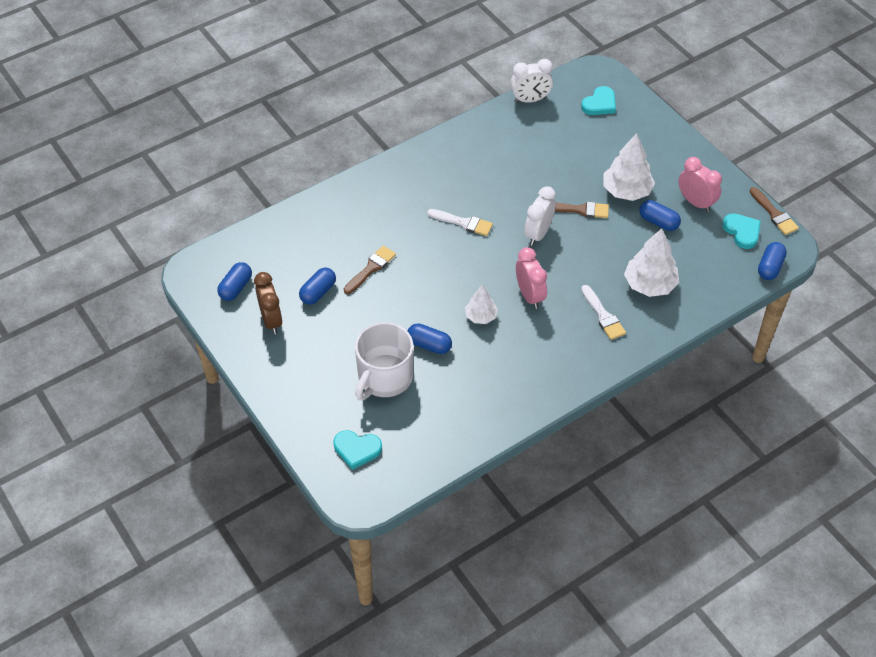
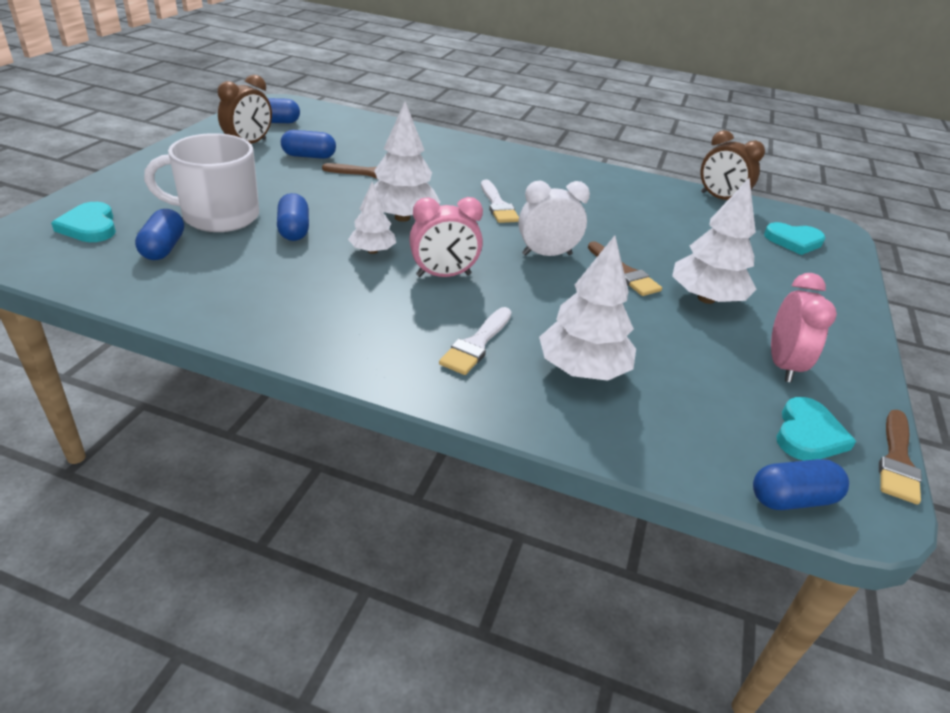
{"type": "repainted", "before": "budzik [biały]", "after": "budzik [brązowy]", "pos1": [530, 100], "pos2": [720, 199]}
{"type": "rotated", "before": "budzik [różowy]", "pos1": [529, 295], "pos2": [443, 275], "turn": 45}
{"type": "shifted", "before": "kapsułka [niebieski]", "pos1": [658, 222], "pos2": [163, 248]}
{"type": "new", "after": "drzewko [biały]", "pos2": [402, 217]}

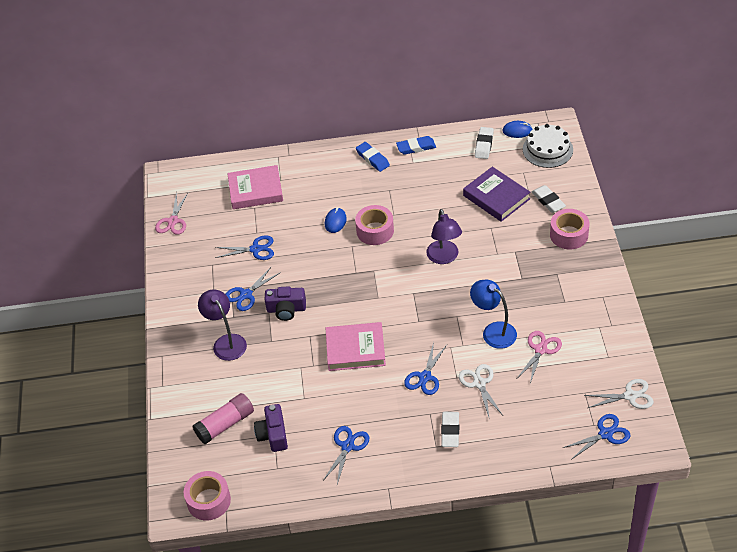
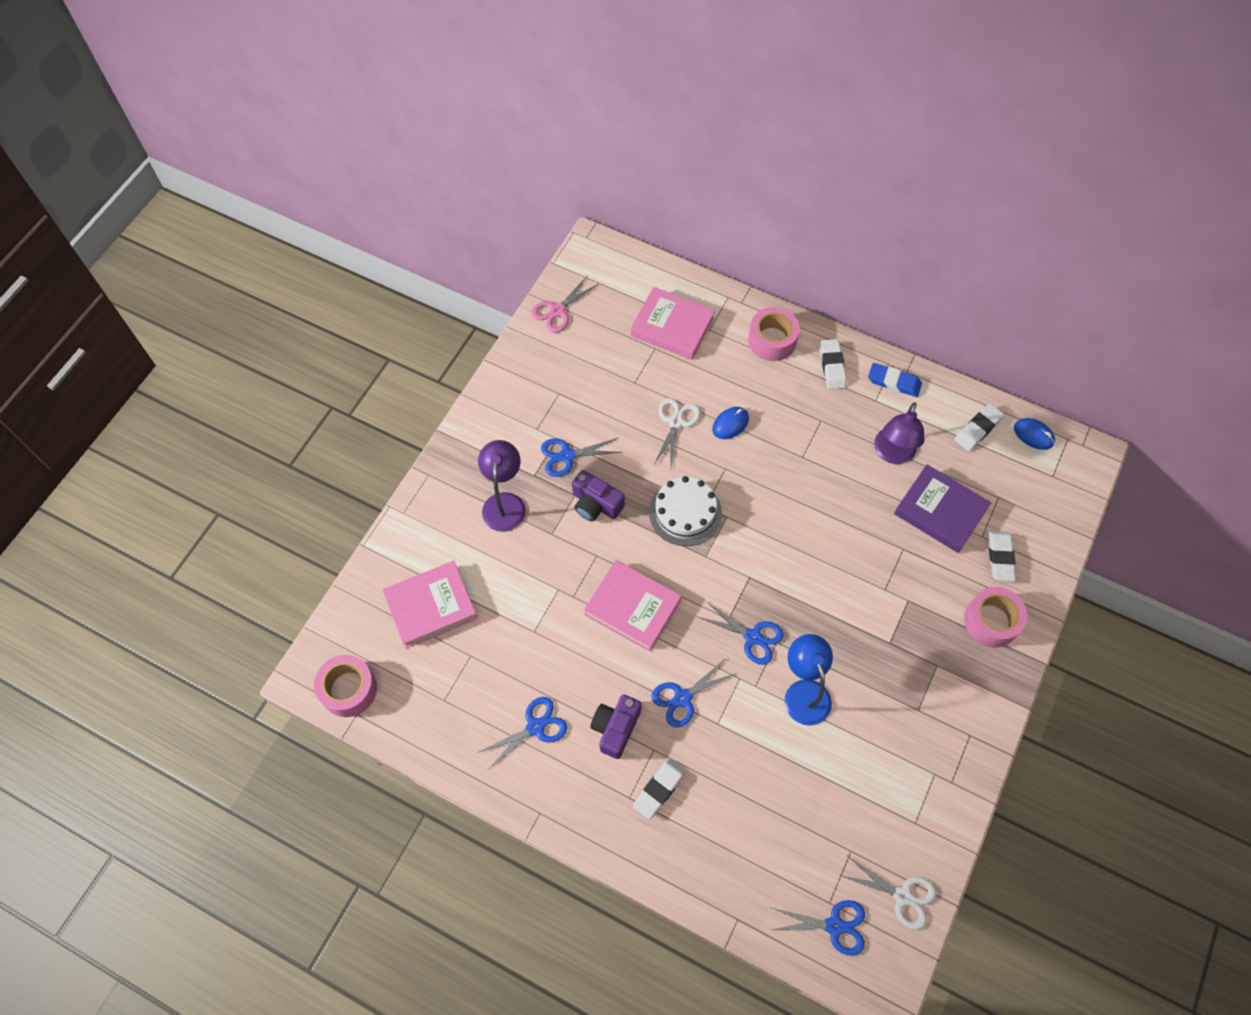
{"type": "swapped", "before": "klej w sztyfcie [różowy]", "after": "książka [różowy]", "pos1": [225, 424], "pos2": [431, 606]}
{"type": "shifted", "before": "nożyczki [niebieski]", "pos1": [255, 249], "pos2": [752, 637]}
{"type": "shifted", "before": "aparat fotograficzny [fioletowy]", "pos1": [273, 435], "pos2": [615, 728]}
{"type": "shifted", "before": "taśma klejąca [różowy]", "pos1": [375, 231], "pos2": [772, 340]}
{"type": "repainted", "before": "gumka do mazania [niebieski]", "after": "gumka do mazania [biały]", "pos1": [372, 159], "pos2": [832, 366]}
{"type": "shifted", "before": "lampka [fioletowy]", "pos1": [444, 257], "pos2": [892, 454]}
{"type": "shifted", "before": "nożyczki [biały]", "pos1": [479, 383], "pos2": [676, 422]}
{"type": "rotated", "before": "książka [fioletowy]", "pos1": [496, 197], "pos2": [940, 511], "turn": -45}
{"type": "gone", "before": "nożyczki [różowy]", "pos1": [540, 349]}
{"type": "shifted", "before": "tort [biały]", "pos1": [547, 149], "pos2": [685, 512]}

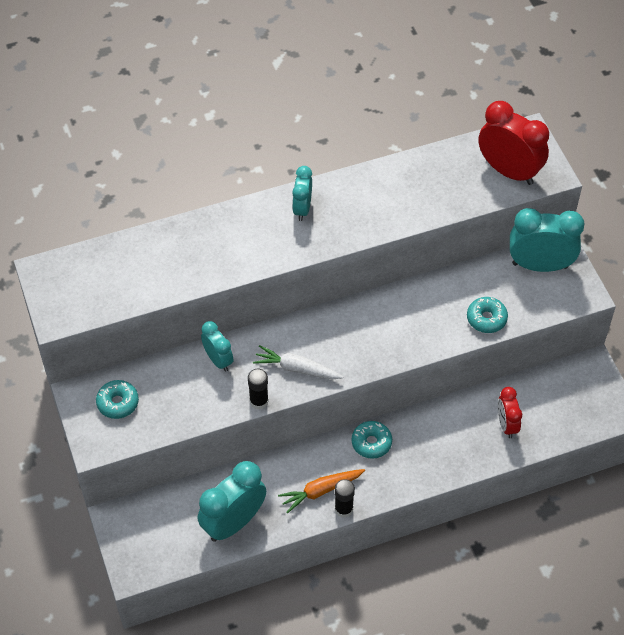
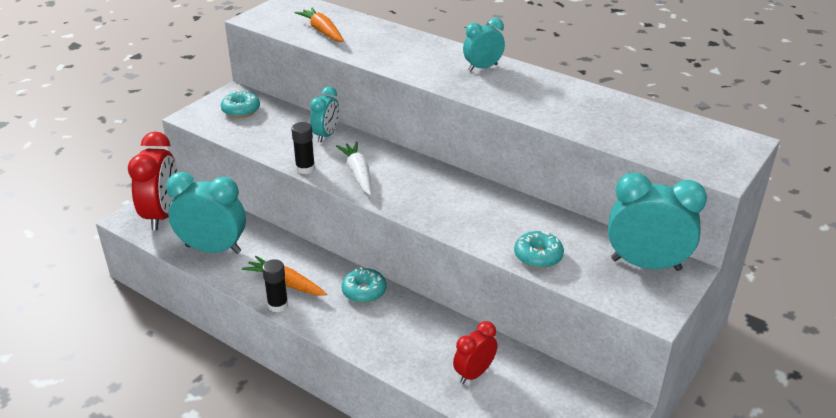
{"type": "shifted", "before": "budzik [czerwony]", "pos1": [509, 171], "pos2": [162, 215]}
{"type": "rotated", "before": "budzik [turkusowy]", "pos1": [539, 265], "pos2": [646, 264], "turn": -45}
{"type": "new", "after": "marchewka [pomarańczowy]", "pos2": [322, 31]}

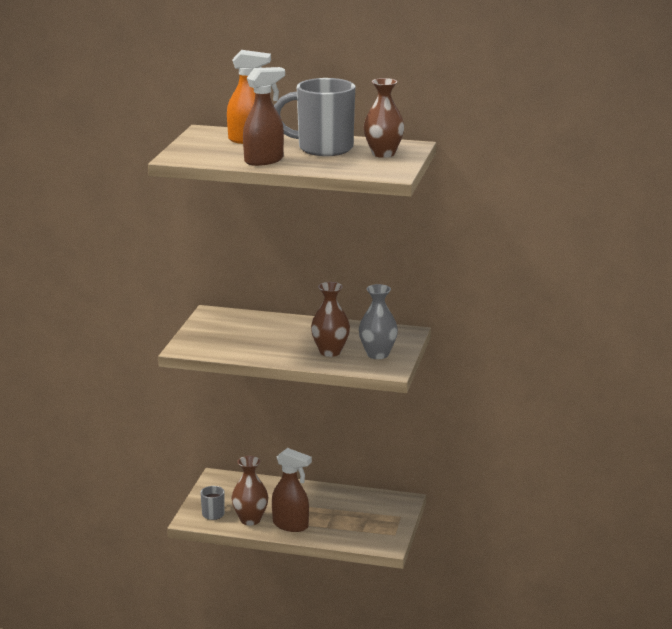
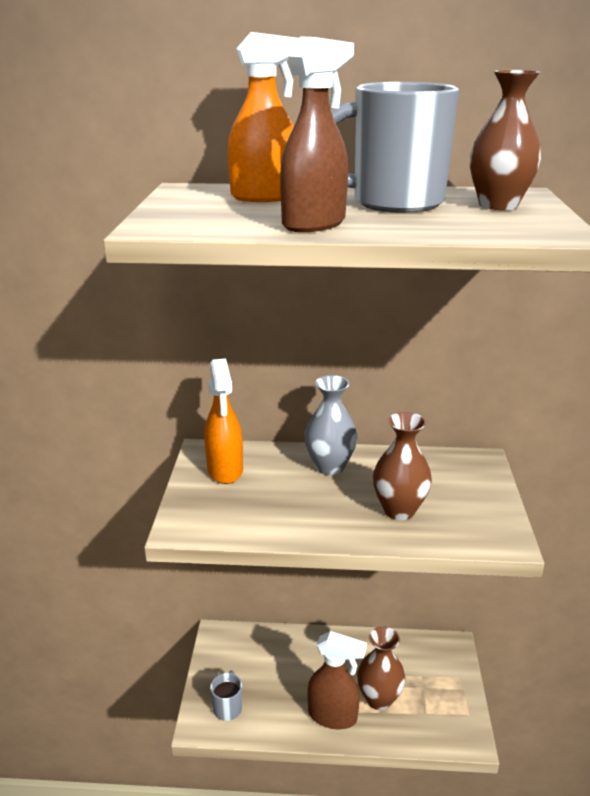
{"type": "shifted", "before": "wazon [brązowy]", "pos1": [250, 520], "pos2": [379, 698]}
{"type": "shifted", "before": "wazon [szary]", "pos1": [377, 354], "pos2": [329, 466]}
{"type": "new", "after": "spryskiwacz [pomarańczowy]", "pos2": [225, 470]}

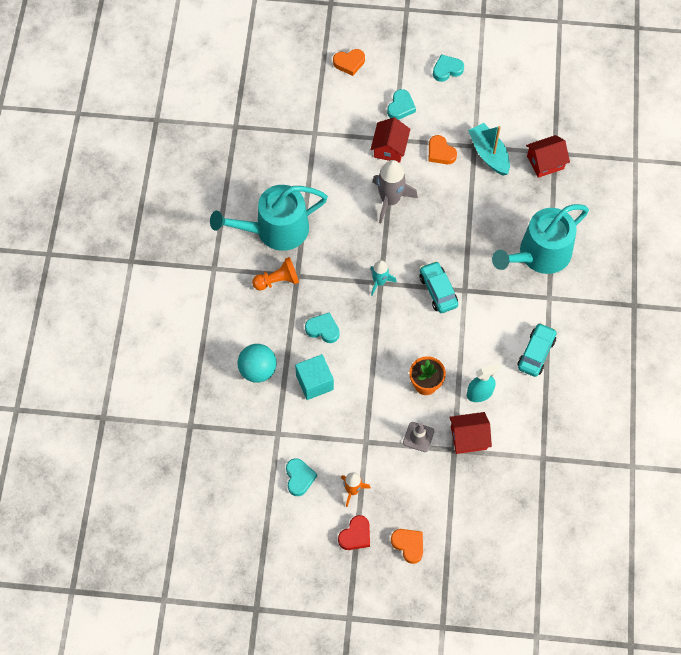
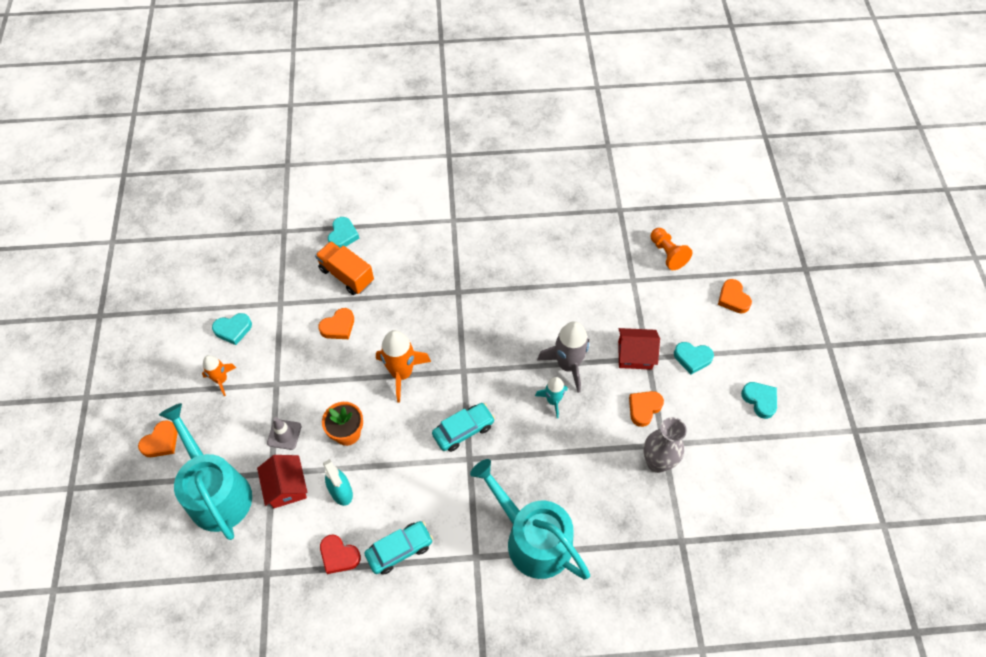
{"type": "shifted", "before": "konewka [turkusowy]", "pos1": [275, 230], "pos2": [216, 492]}
{"type": "swapped", "before": "piłka [turkusowy]", "after": "ciężarówka [pomarańczowy]", "pos1": [258, 370], "pos2": [346, 275]}
{"type": "shifted", "before": "pionek [pomarańczowy]", "pos1": [278, 280], "pos2": [667, 254]}
{"type": "swapped", "before": "sześcian [turkusowy]", "after": "serce [pomarańczowy]", "pos1": [314, 382], "pos2": [338, 326]}
{"type": "shifted", "before": "serce [turkusowy]", "pos1": [323, 329], "pos2": [343, 235]}
{"type": "shifted", "before": "serce [czerwony]", "pos1": [355, 535], "pos2": [339, 556]}
{"type": "shifted", "before": "rakieta [turkusowy]", "pos1": [379, 282], "pos2": [553, 401]}
{"type": "swapped", "before": "łódka [turkusowy]", "after": "wazon [szary]", "pos1": [489, 154], "pos2": [657, 462]}
{"type": "rotated", "before": "samochód [turkusowy]", "pos1": [536, 353], "pos2": [399, 550], "turn": -45}
{"type": "gone", "before": "domek [czerwony]", "pos1": [545, 162]}
{"type": "new", "after": "rakieta [pomarańczowy]", "pos2": [402, 373]}

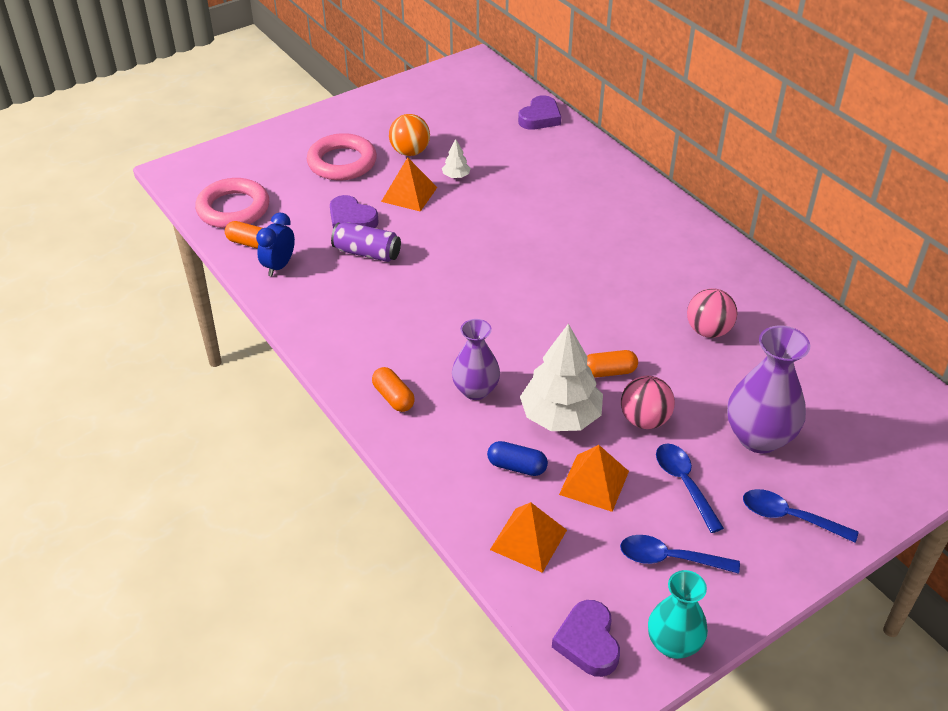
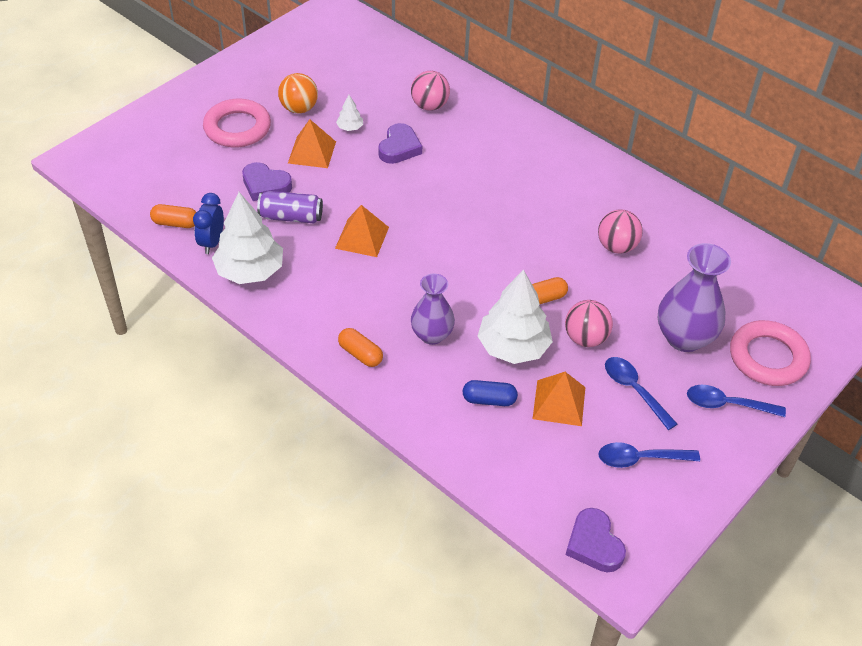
{"type": "shifted", "before": "pierścień [różowy]", "pos1": [233, 209], "pos2": [768, 357]}
{"type": "shifted", "before": "piramida [pomarańczowy]", "pos1": [528, 539], "pos2": [362, 237]}
{"type": "shifted", "before": "serce [fioletowy]", "pos1": [540, 117], "pos2": [399, 148]}
{"type": "gone", "before": "wazon [turkusowy]", "pos1": [673, 644]}
{"type": "new", "after": "drzewko [biały]", "pos2": [250, 271]}
{"type": "new", "after": "piłka [różowy]", "pos2": [429, 106]}

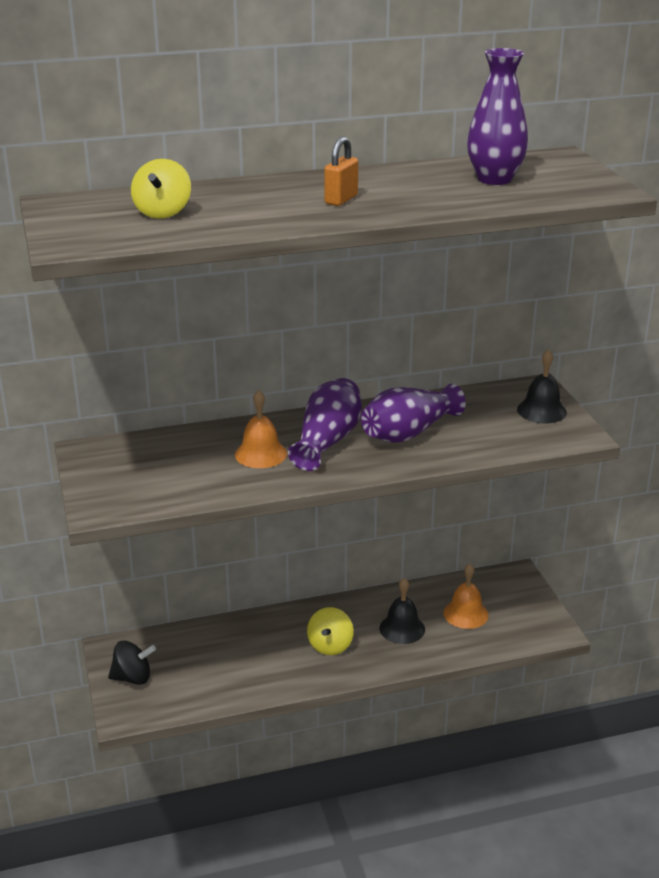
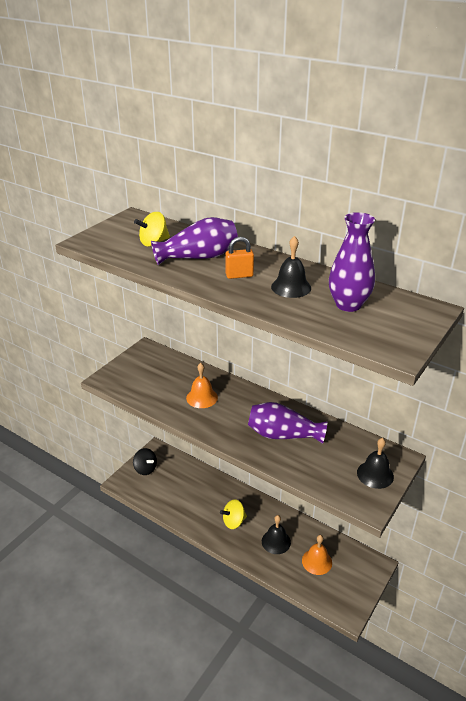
{"type": "shifted", "before": "wazon [fioletowy]", "pos1": [327, 440], "pos2": [198, 257]}
{"type": "new", "after": "dzwonek [czarny]", "pos2": [291, 287]}

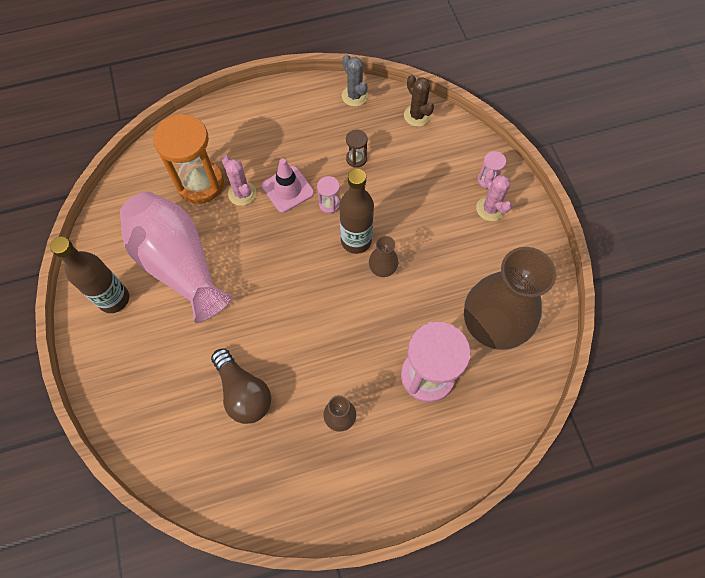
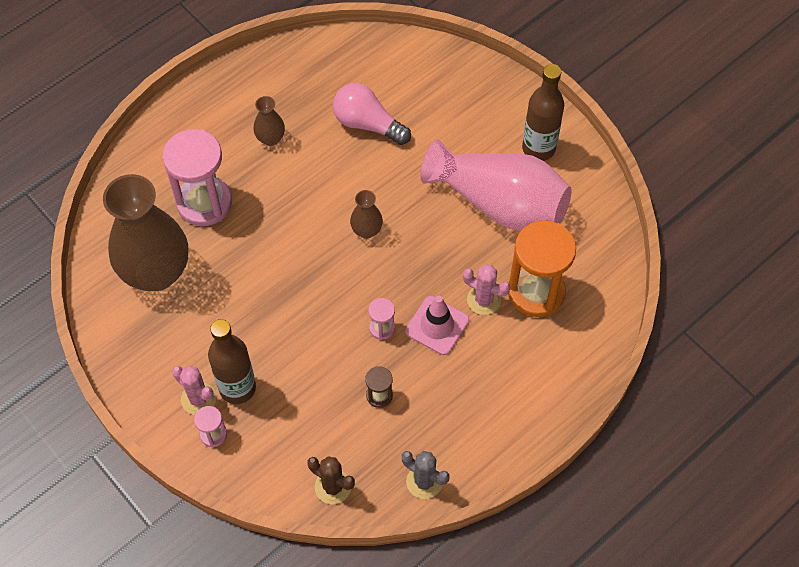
{"type": "repainted", "before": "żarówka [brązowy]", "after": "żarówka [różowy]", "pos1": [243, 392], "pos2": [367, 124]}
{"type": "shifted", "before": "butelka [brązowy]", "pos1": [356, 241], "pos2": [237, 388]}
{"type": "shifted", "before": "wazon [brązowy]", "pos1": [382, 269], "pos2": [366, 230]}

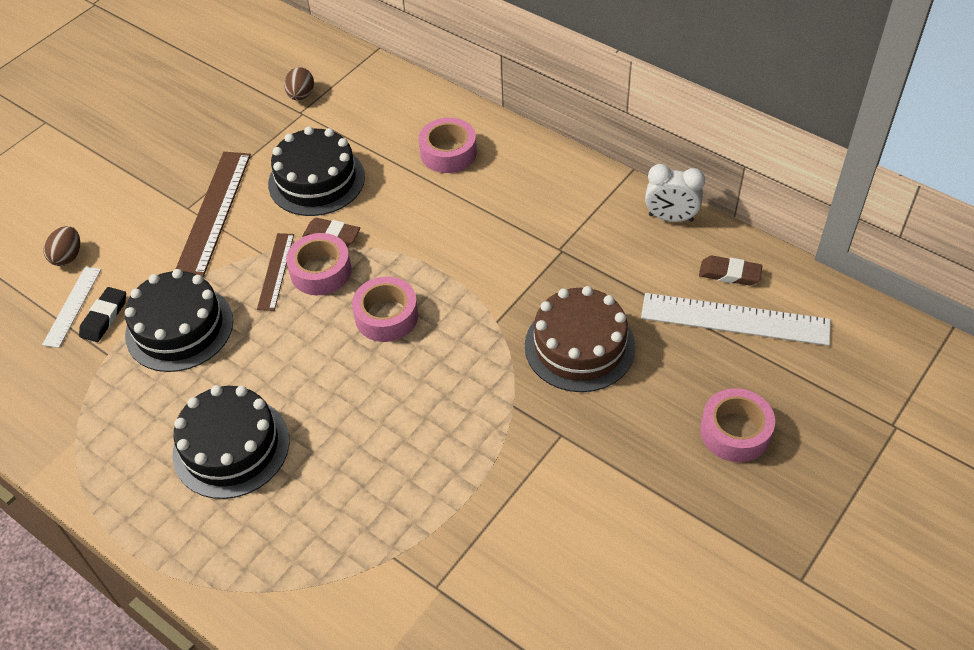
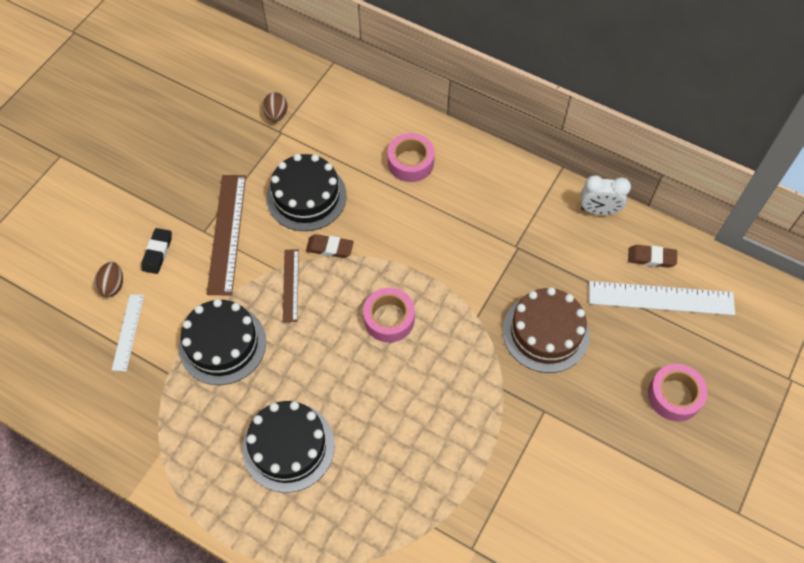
{"type": "shifted", "before": "gumka do mazania [czarny]", "pos1": [104, 317], "pos2": [157, 252]}
{"type": "gone", "before": "taśma klejąca [różowy]", "pos1": [321, 271]}

